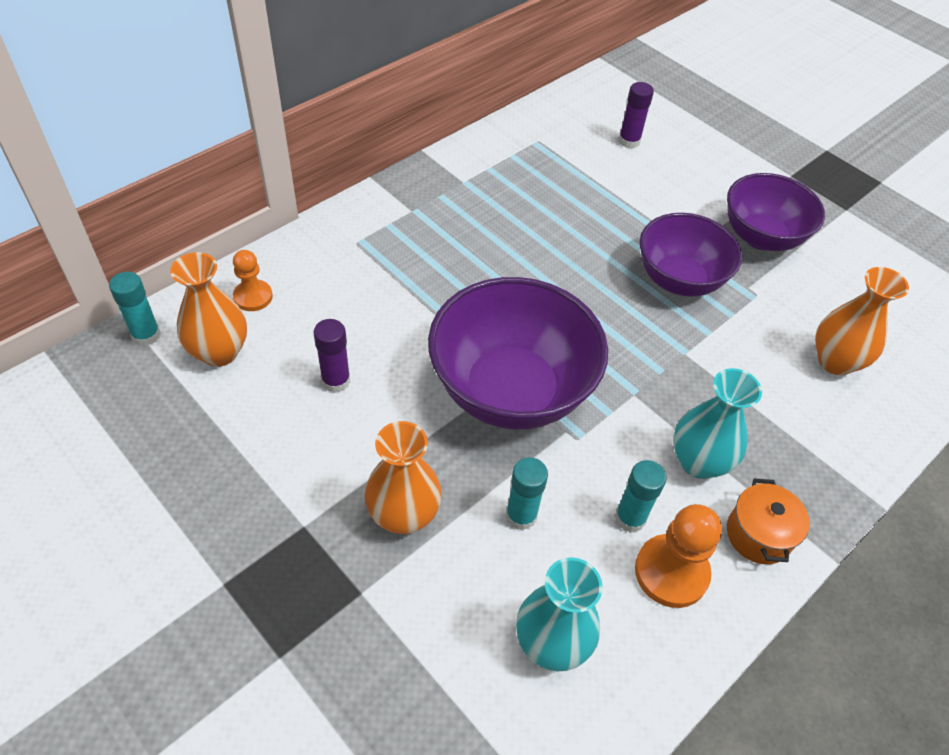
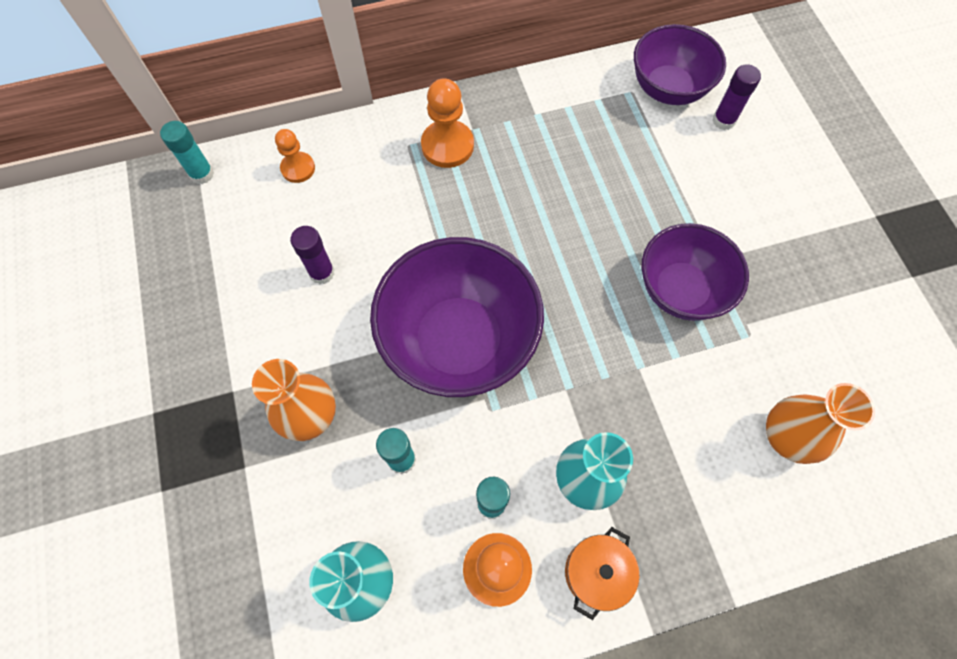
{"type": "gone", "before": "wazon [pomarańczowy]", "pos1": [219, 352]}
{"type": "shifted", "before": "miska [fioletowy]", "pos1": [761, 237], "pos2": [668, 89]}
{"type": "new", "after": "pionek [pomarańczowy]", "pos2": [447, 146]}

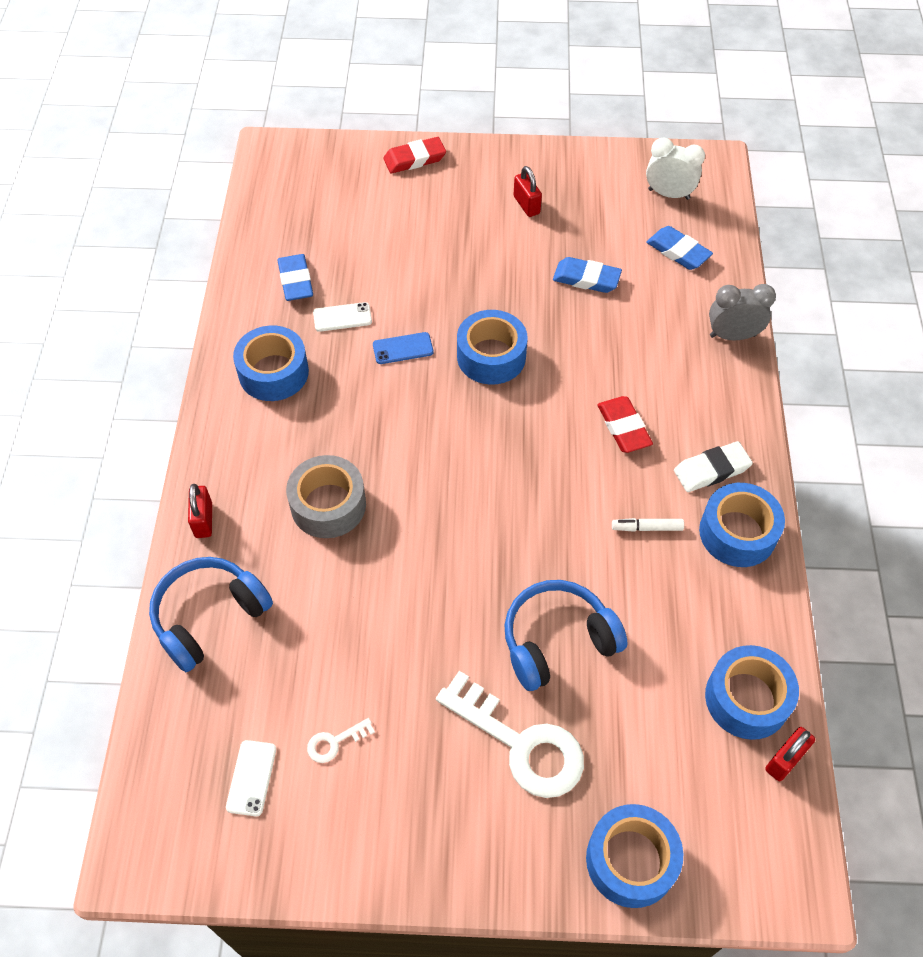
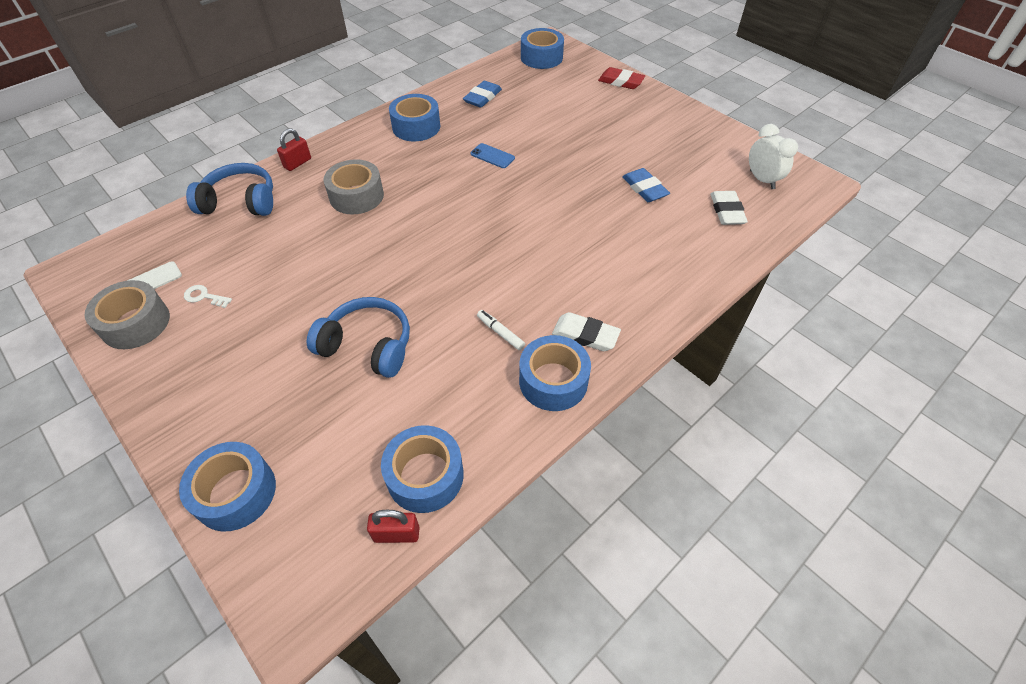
{"type": "gone", "before": "telefon [biały]", "pos1": [342, 317]}
{"type": "gone", "before": "klucz [biały]", "pos1": [520, 743]}
{"type": "shifted", "before": "taśma klejąca [niebieski]", "pos1": [491, 356], "pos2": [541, 57]}
{"type": "gone", "before": "kłódka [czerwony]", "pos1": [526, 205]}
{"type": "gone", "before": "gumka do mazania [czerwony]", "pos1": [623, 427]}
{"type": "repainted", "before": "gumka do mazania [niebieski]", "after": "gumka do mazania [biały]", "pos1": [678, 251], "pos2": [727, 211]}
{"type": "gone", "before": "budzik [szary]", "pos1": [732, 335]}
{"type": "new", "after": "taśma klejąca [szary]", "pos2": [136, 323]}

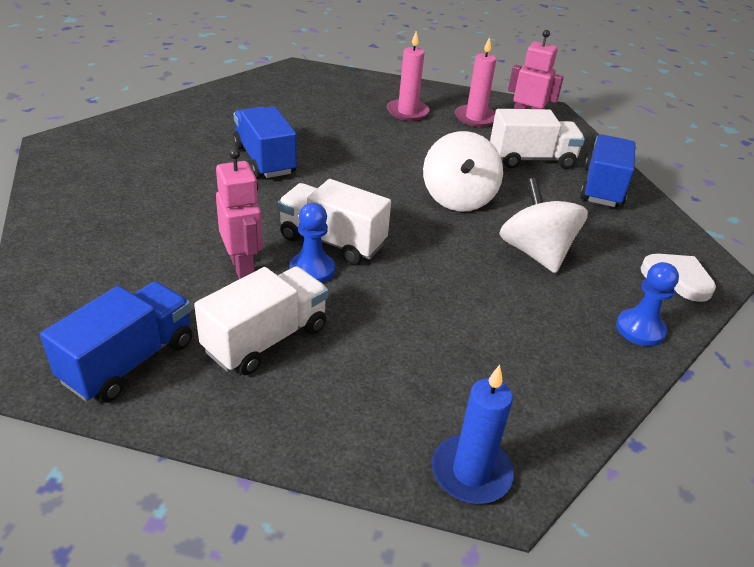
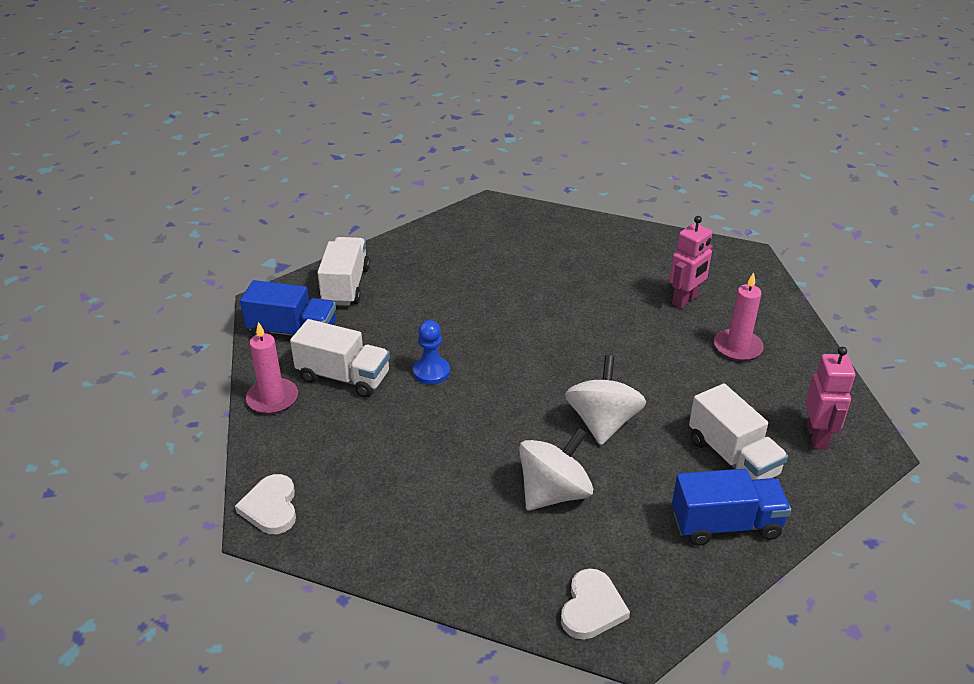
{"type": "shifted", "before": "robot [różowy]", "pos1": [243, 267], "pos2": [685, 300]}
{"type": "gone", "before": "ciężarówka [niebieski]", "pos1": [264, 160]}
{"type": "shifted", "before": "ciężarówka [biały]", "pos1": [332, 241], "pos2": [346, 286]}
{"type": "rotated", "before": "bączek [biały]", "pos1": [458, 198], "pos2": [602, 422], "turn": 120}
{"type": "swapped", "before": "świeca [niebieski]", "after": "serce [biały]", "pos1": [471, 472], "pos2": [271, 507]}
{"type": "shifted", "before": "świeca [różowy]", "pos1": [475, 118], "pos2": [272, 398]}
{"type": "gone", "before": "pionek [niebieski]", "pos1": [640, 329]}

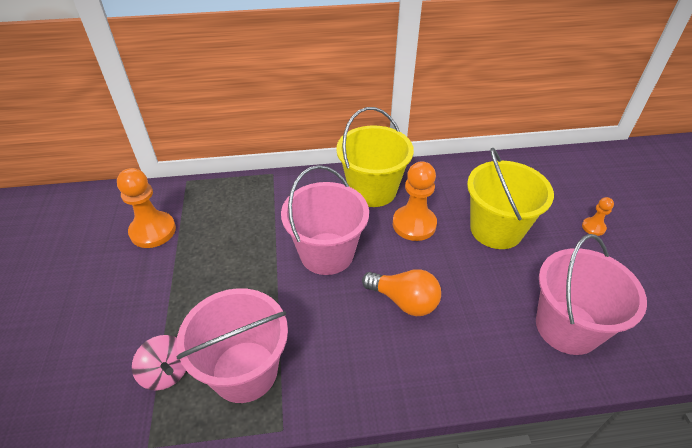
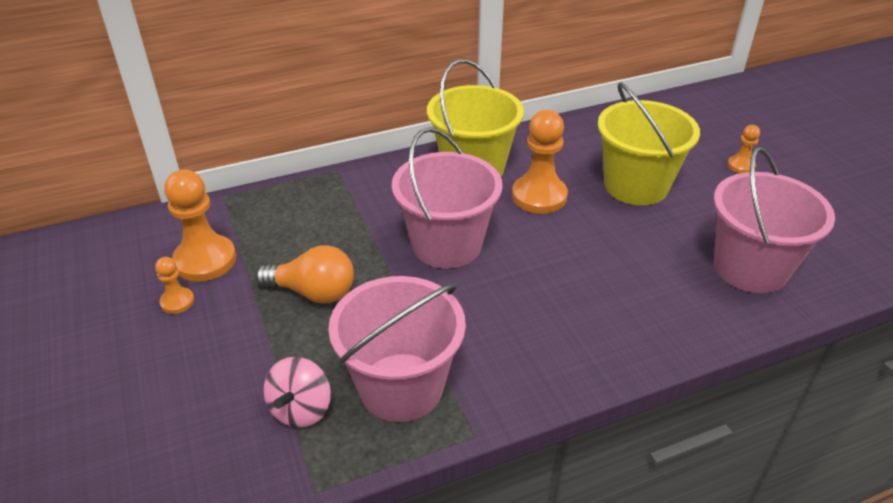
{"type": "rotated", "before": "bączek [różowy]", "pos1": [166, 372], "pos2": [301, 409], "turn": 75}
{"type": "shifted", "before": "żarówka [pomarańczowy]", "pos1": [404, 301], "pos2": [313, 292]}
{"type": "new", "after": "pionek [pomarańczowy]", "pos2": [177, 302]}

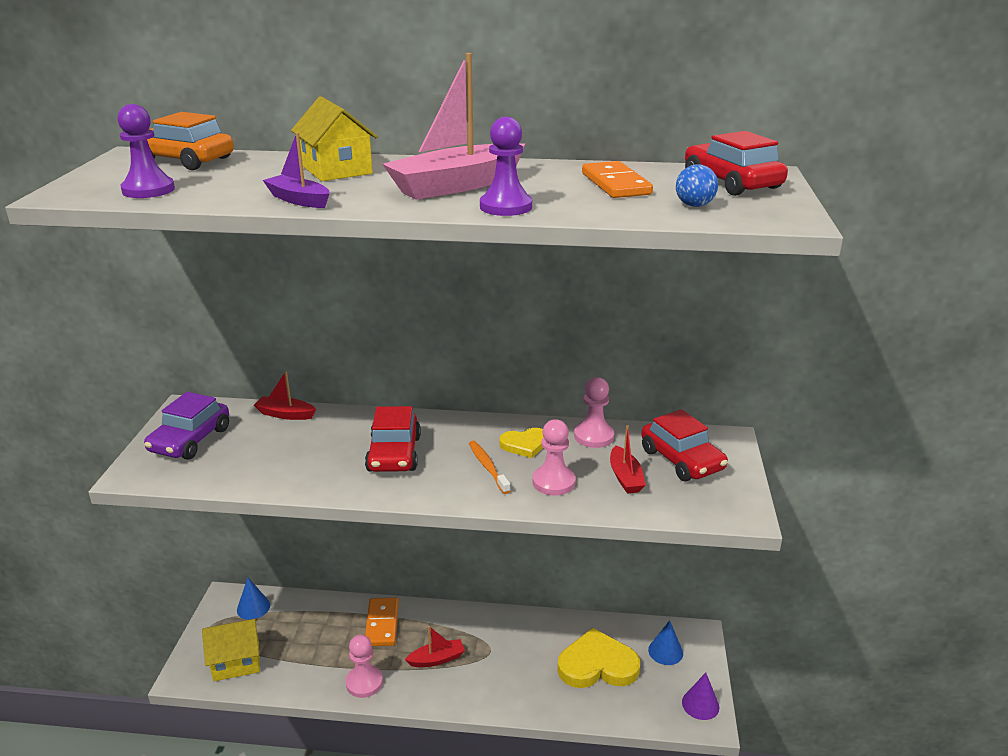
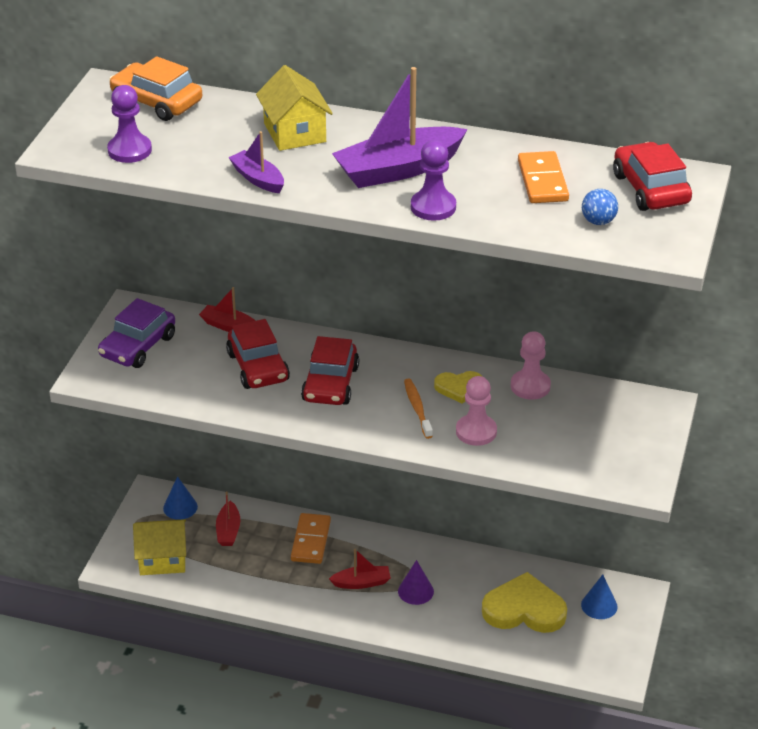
{"type": "gone", "before": "pionek [różowy]", "pos1": [364, 682]}
{"type": "repainted", "before": "łódka [różowy]", "after": "łódka [fioletowy]", "pos1": [456, 185], "pos2": [398, 169]}
{"type": "shifted", "before": "łódka [czerwony]", "pos1": [625, 477], "pos2": [228, 530]}
{"type": "shifted", "before": "samochód [czerwony]", "pos1": [681, 460], "pos2": [258, 367]}
{"type": "shifted", "before": "stożek [fioletowy]", "pos1": [700, 704], "pos2": [415, 591]}

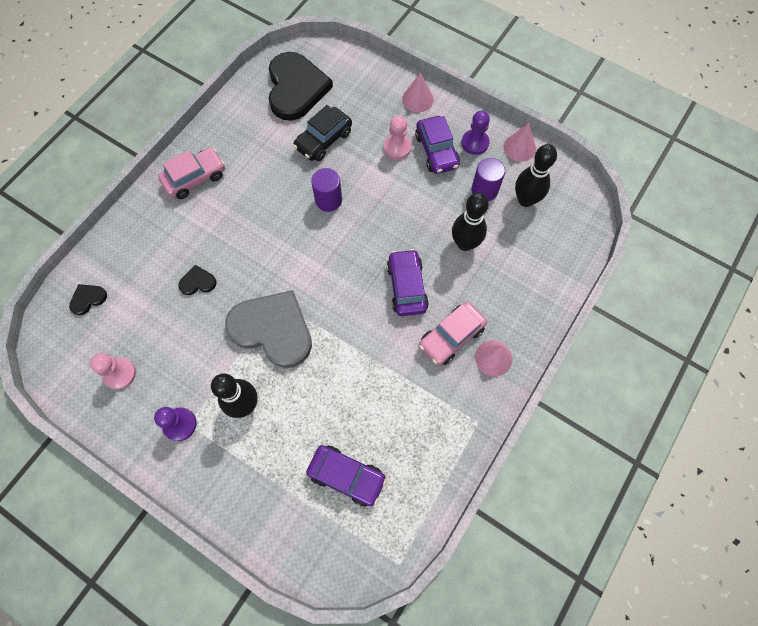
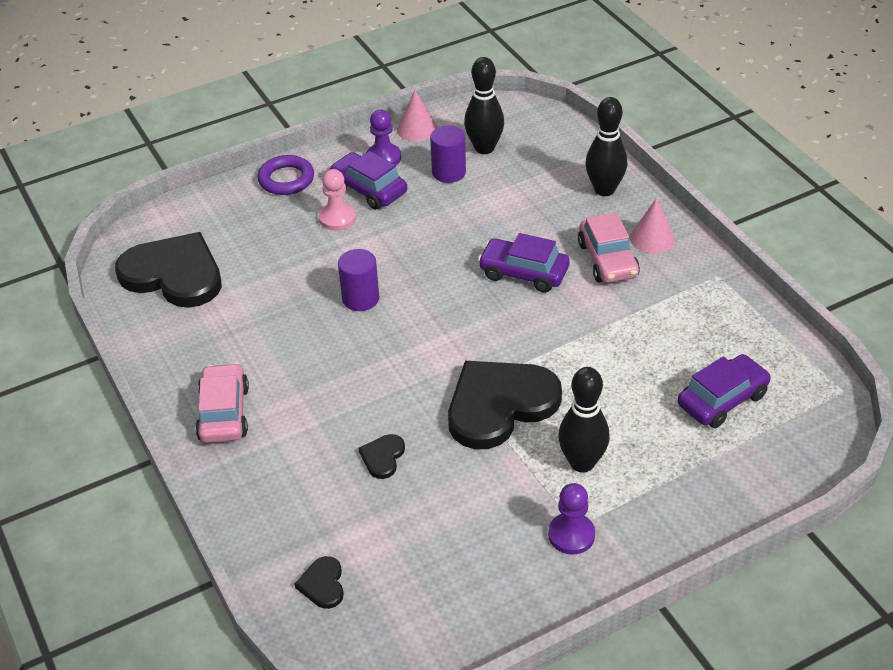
{"type": "gone", "before": "pionek [różowy]", "pos1": [120, 374]}
{"type": "repainted", "before": "serce [szary]", "after": "serce [czarny]", "pos1": [273, 329], "pos2": [499, 405]}
{"type": "gone", "before": "samochód [czarny]", "pos1": [323, 140]}
{"type": "swapped", "before": "stożek [różowy]", "after": "pierścień [fioletowy]", "pos1": [418, 99], "pos2": [286, 179]}
{"type": "rotated", "before": "samochód [fioletowy]", "pos1": [436, 151], "pos2": [369, 189], "turn": -150}
{"type": "shifted", "before": "kręgiel [czarny]", "pos1": [465, 243], "pos2": [604, 189]}

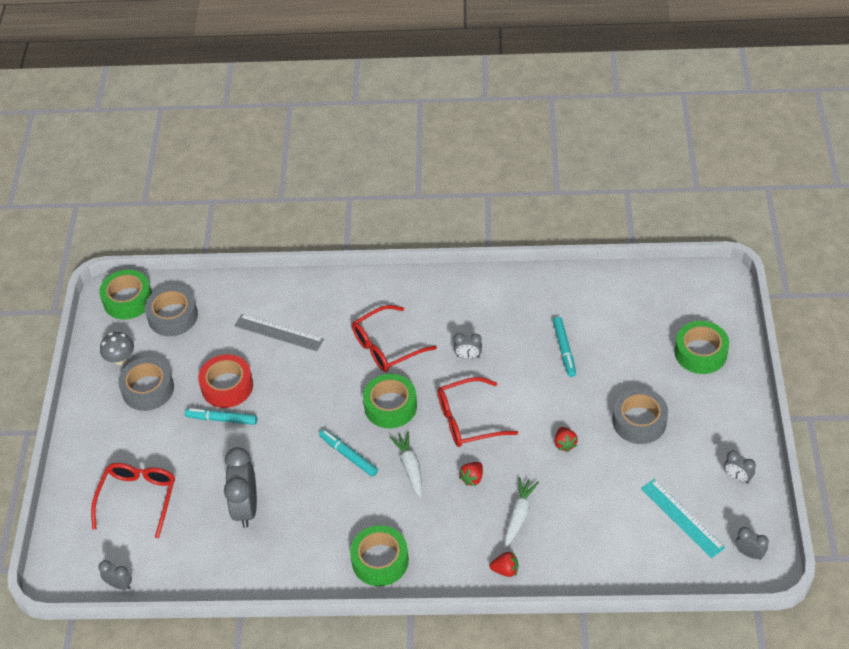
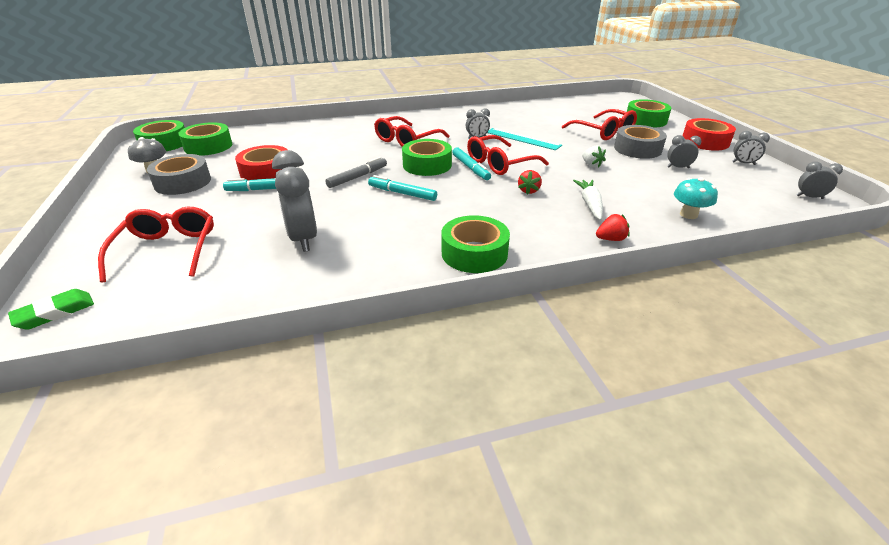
{"type": "shifted", "before": "budzik [szary]", "pos1": [119, 585], "pos2": [678, 167]}
{"type": "repainted", "before": "taśma klejąca [szary]", "after": "taśma klejąca [zielony]", "pos1": [173, 316], "pos2": [208, 146]}
{"type": "gone", "before": "linijka [szary]", "pos1": [279, 332]}
{"type": "gone", "before": "marchewka [biały]", "pos1": [410, 467]}
{"type": "shifted", "before": "flamaster [turkusowy]", "pos1": [564, 349], "pos2": [470, 168]}
{"type": "repainted", "before": "truskawka [czerwony]", "after": "truskawka [biały]", "pos1": [564, 444], "pos2": [591, 165]}
{"type": "shifted", "before": "linijka [turkusowy]", "pos1": [682, 518], "pos2": [522, 139]}
{"type": "new", "after": "gumka do mazania [zielony]", "pos2": [55, 312]}
{"type": "new", "after": "flamaster [szary]", "pos2": [357, 177]}
{"type": "new", "after": "okulary [czerwony]", "pos2": [603, 132]}
{"type": "new", "after": "grzyb [turkusowy]", "pos2": [688, 215]}
{"type": "new", "after": "taśma klejąca [czerwony]", "pos2": [705, 141]}

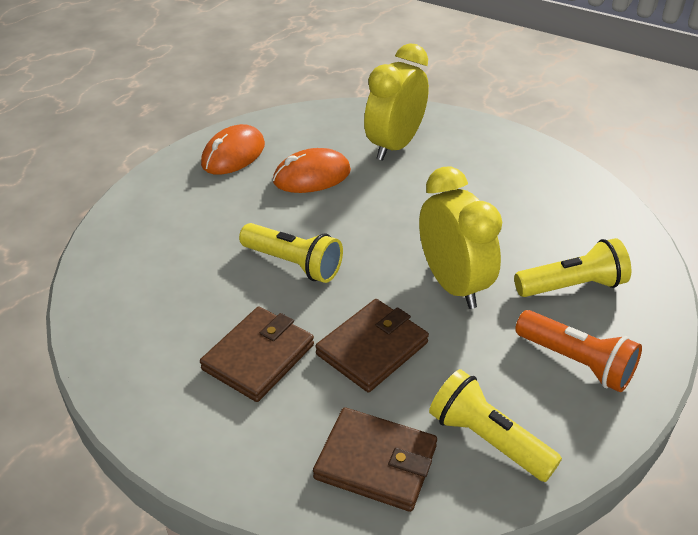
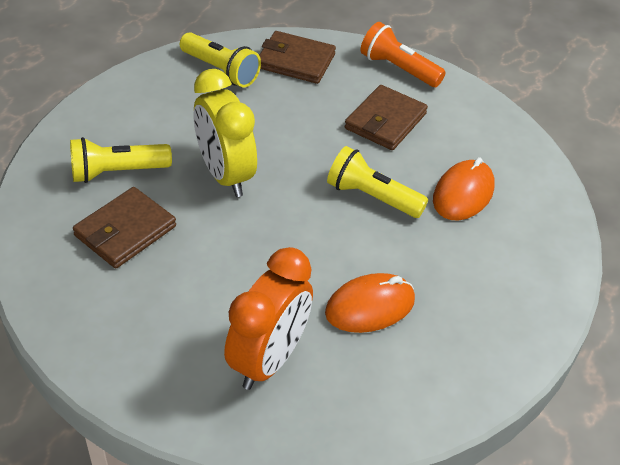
{"type": "shifted", "before": "myszka [pomarańczowy]", "pos1": [233, 155], "pos2": [463, 194]}
{"type": "shifted", "before": "portfel [brązowy]", "pos1": [372, 348], "pos2": [125, 231]}
{"type": "repainted", "before": "budzik [żółty]", "after": "budzik [pomarańczowy]", "pos1": [395, 146], "pos2": [269, 359]}
{"type": "shifted", "before": "latarka [pomarańczowy]", "pos1": [576, 362], "pos2": [398, 69]}

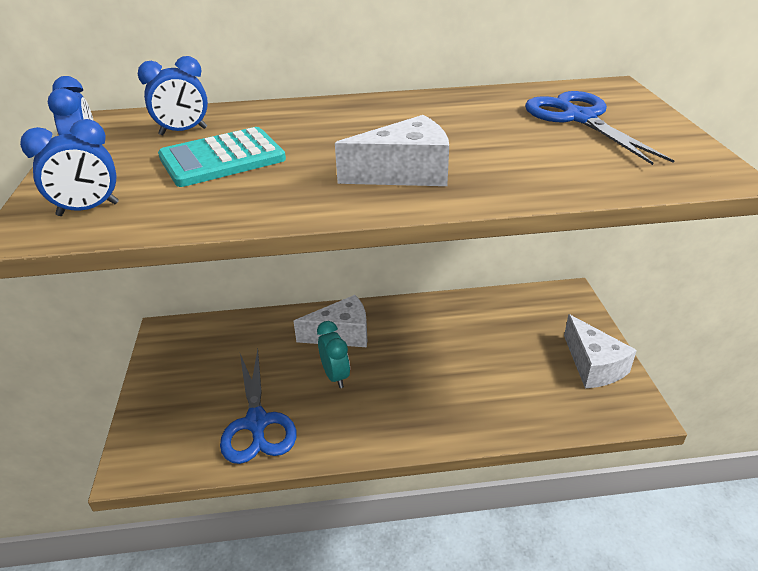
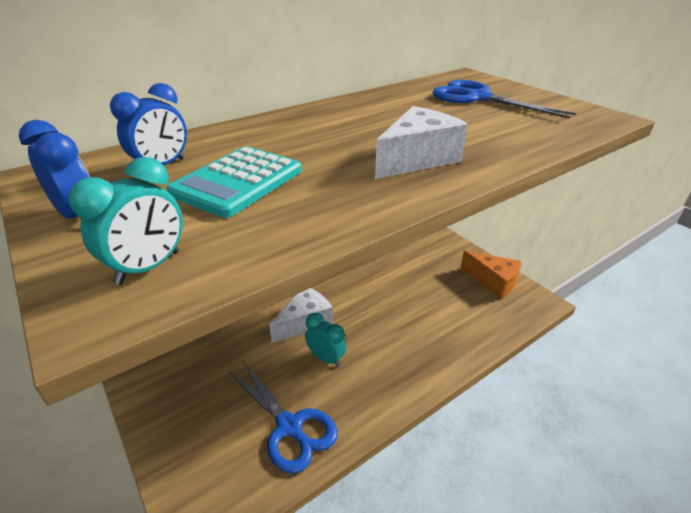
{"type": "repainted", "before": "budzik [niebieski]", "after": "budzik [turkusowy]", "pos1": [88, 209], "pos2": [148, 267]}
{"type": "repainted", "before": "ser [biały]", "after": "ser [pomarańczowy]", "pos1": [593, 365], "pos2": [493, 282]}

